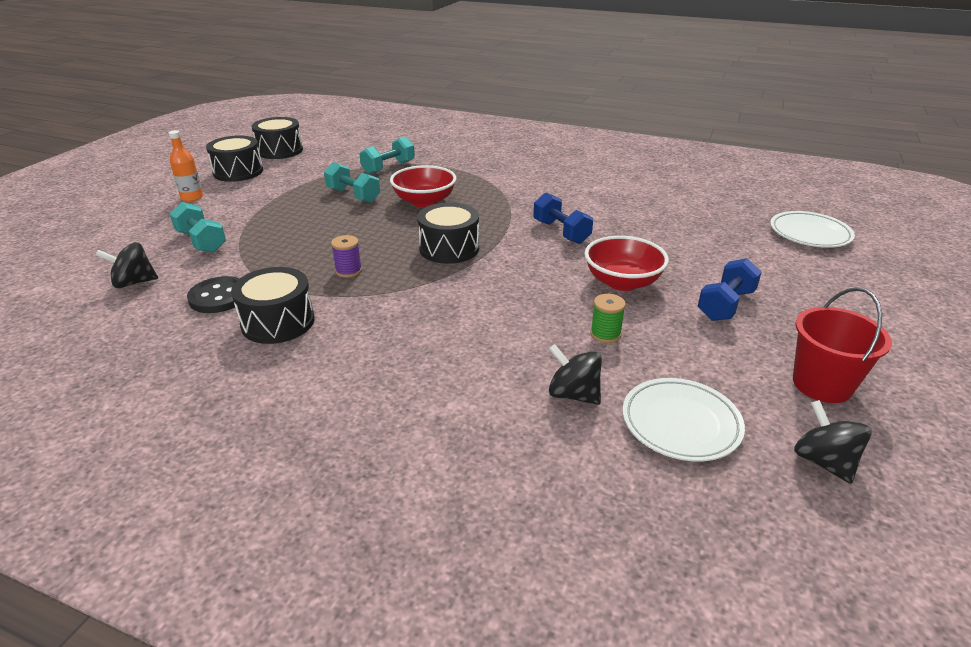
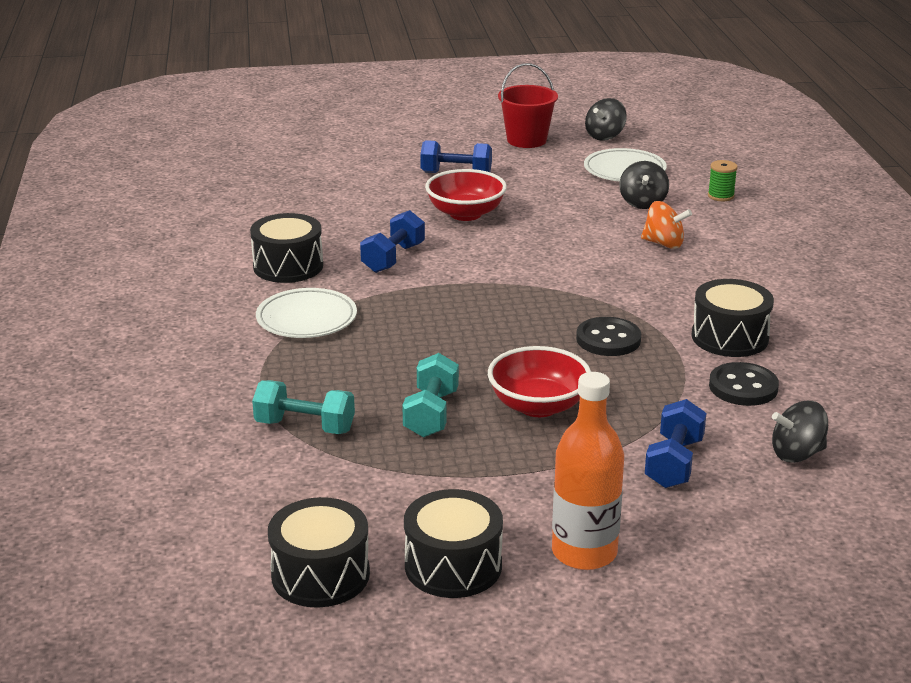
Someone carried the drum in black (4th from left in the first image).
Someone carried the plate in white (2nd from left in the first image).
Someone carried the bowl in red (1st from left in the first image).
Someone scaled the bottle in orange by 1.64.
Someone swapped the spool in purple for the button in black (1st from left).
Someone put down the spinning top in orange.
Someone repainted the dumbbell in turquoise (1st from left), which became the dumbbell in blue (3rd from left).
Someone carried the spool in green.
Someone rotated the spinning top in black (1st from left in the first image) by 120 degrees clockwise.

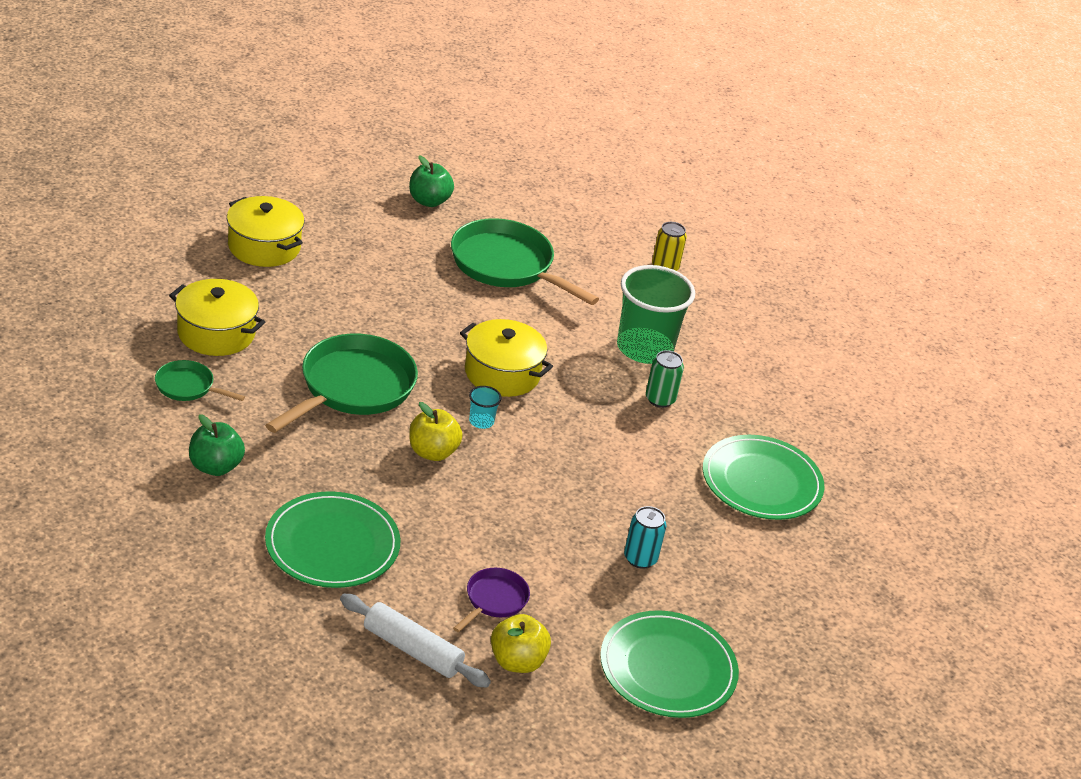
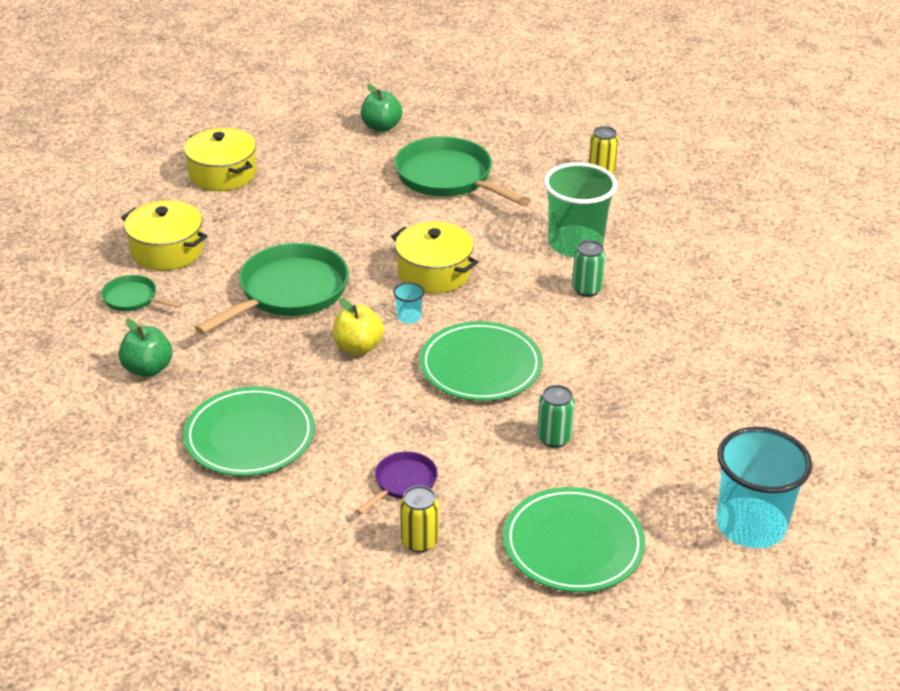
Someone swapped the apple in yellow (2nd from left) for the can in yellow (1st from left).
Someone carried the plate in green (3rd from left in the first image).
Someone repainted the can in turquoise, which became the can in green (1st from left).
Someone put down the cup in turquoise (2nd from left).
Someone took away the rolling pin in white.

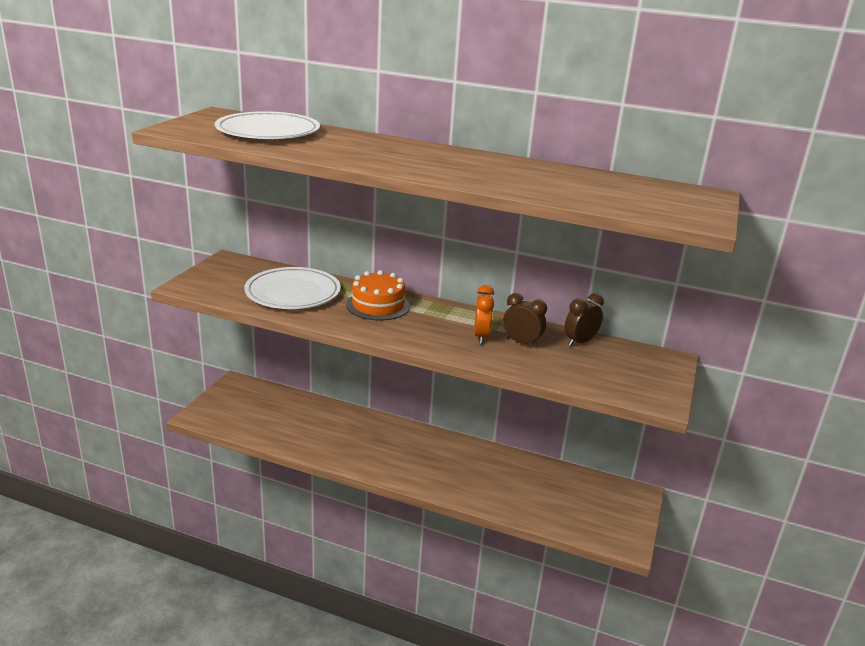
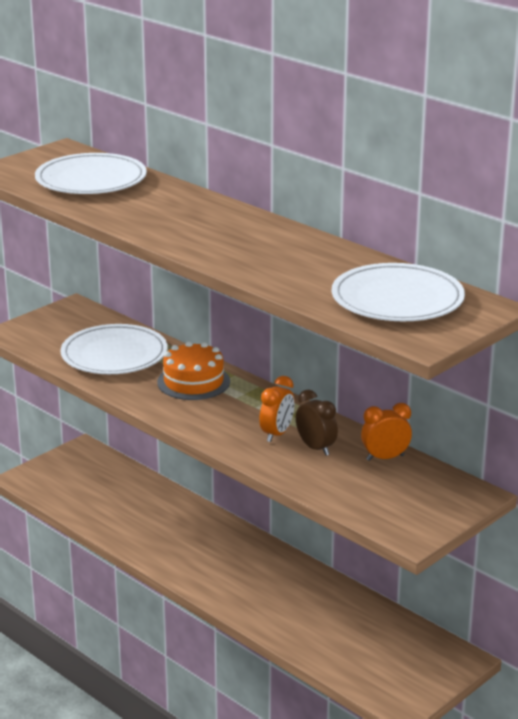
Someone put down the plate in white (3rd from left).
Someone repainted the clock in brown (2nd from left), which became the clock in orange (2nd from left).

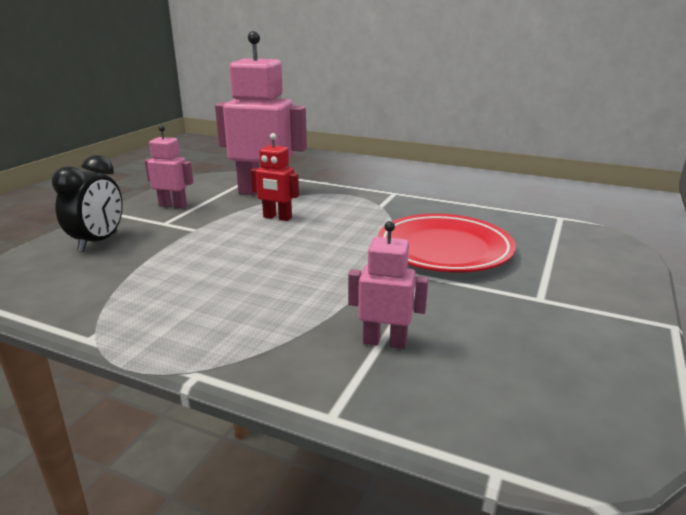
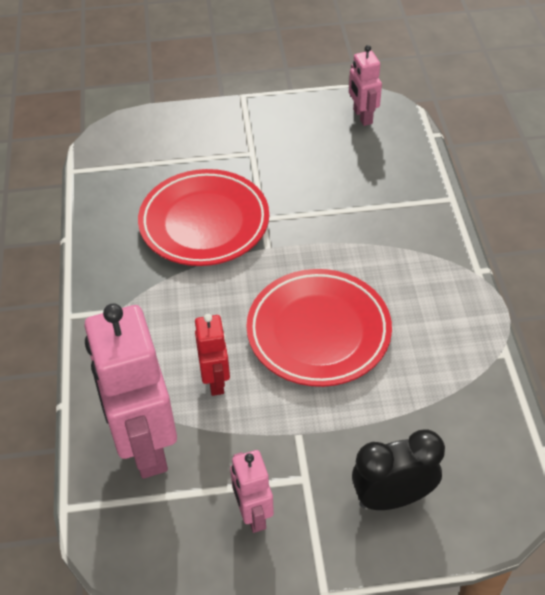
Someone put down the plate in red (2nd from left).
Someone carried the robot in pink (3rd from left).

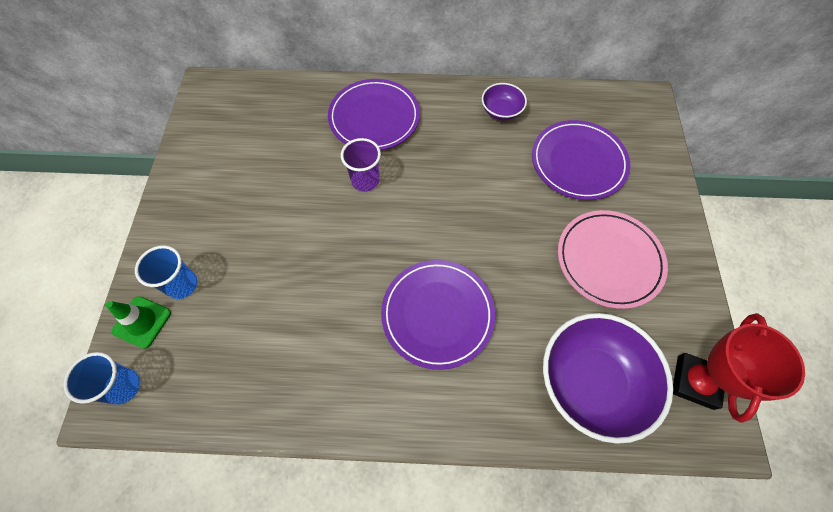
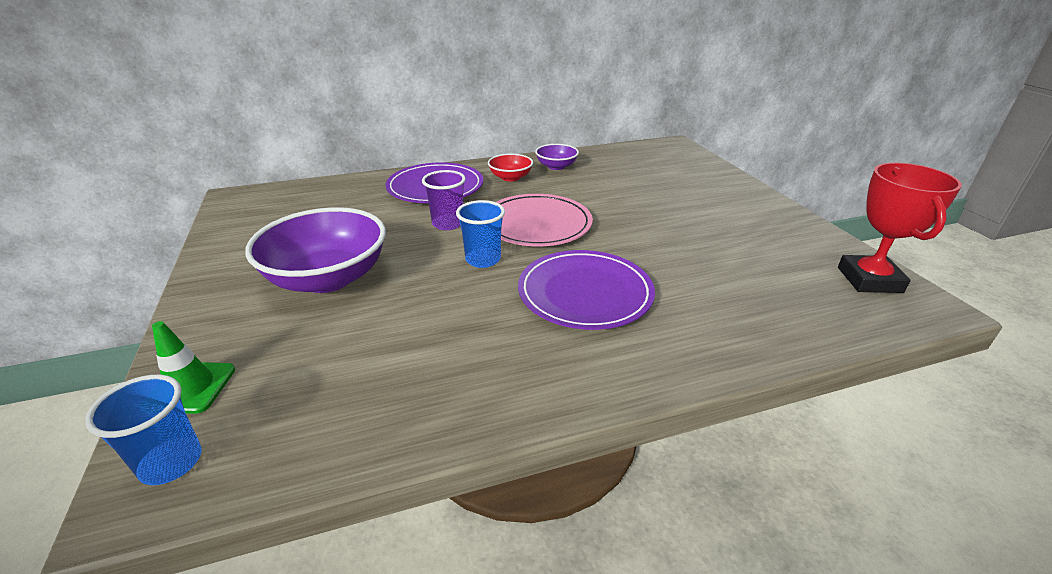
Someone carried the bowl in purple (2nd from left in the first image).
Someone carried the cup in blue (2nd from left).
Someone put down the bowl in red.
Someone carried the plate in pink.
Someone took away the plate in purple (3rd from left).

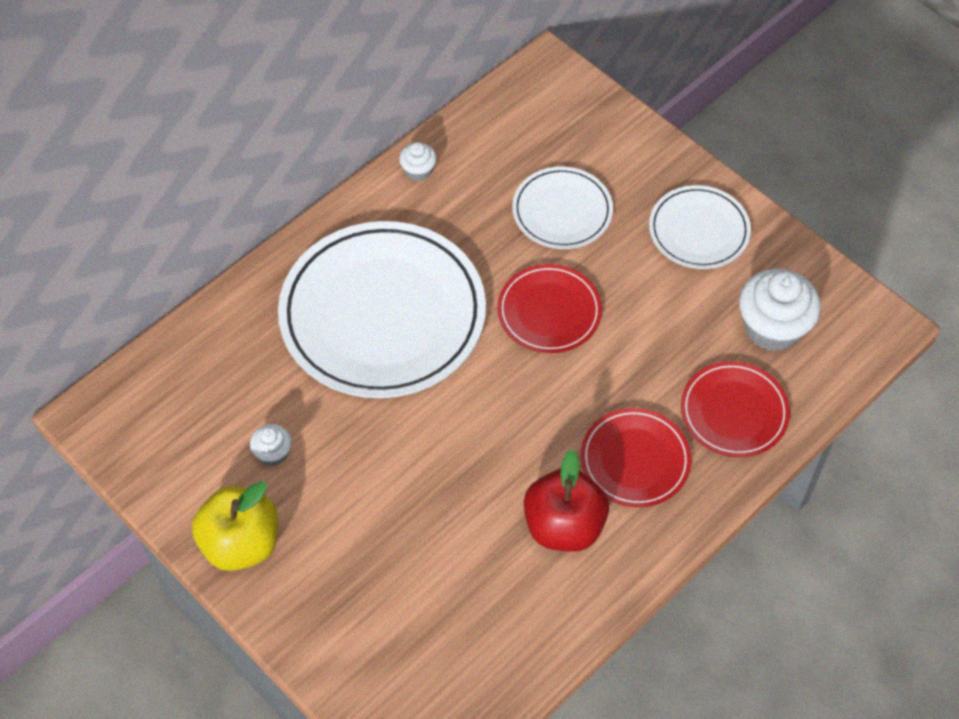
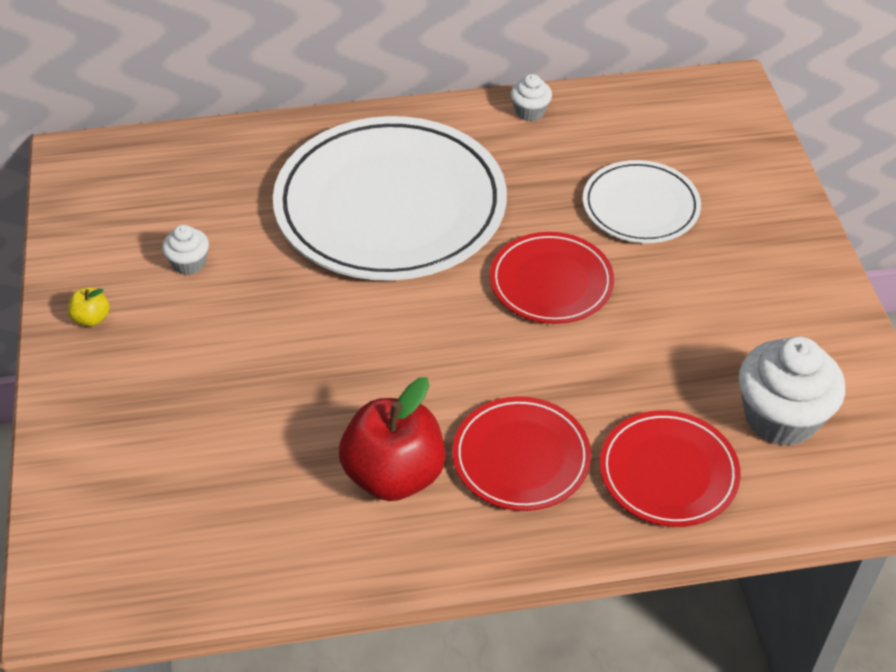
Someone scaled the apple in yellow by 0.43.
Someone took away the plate in white (3rd from left).

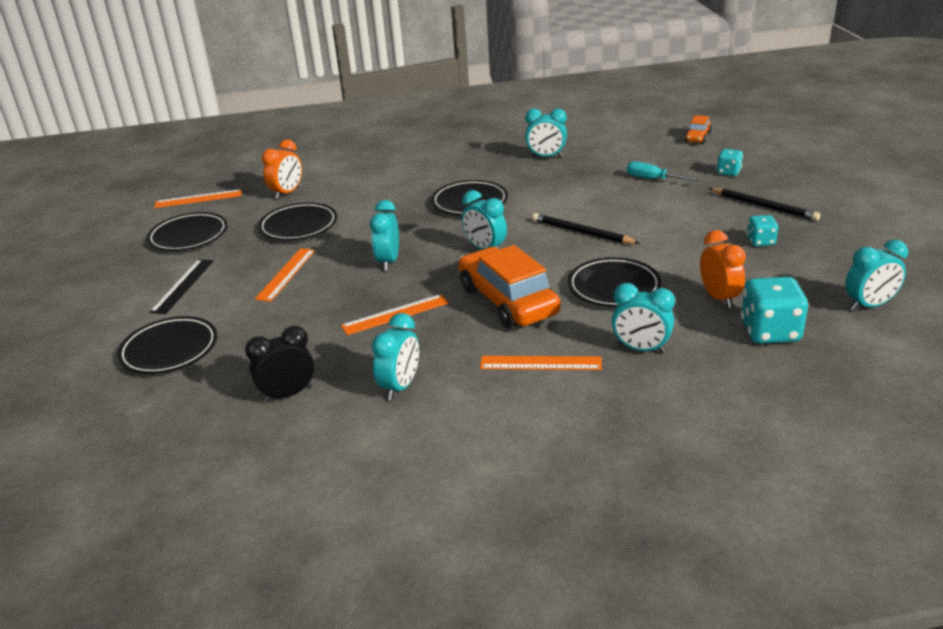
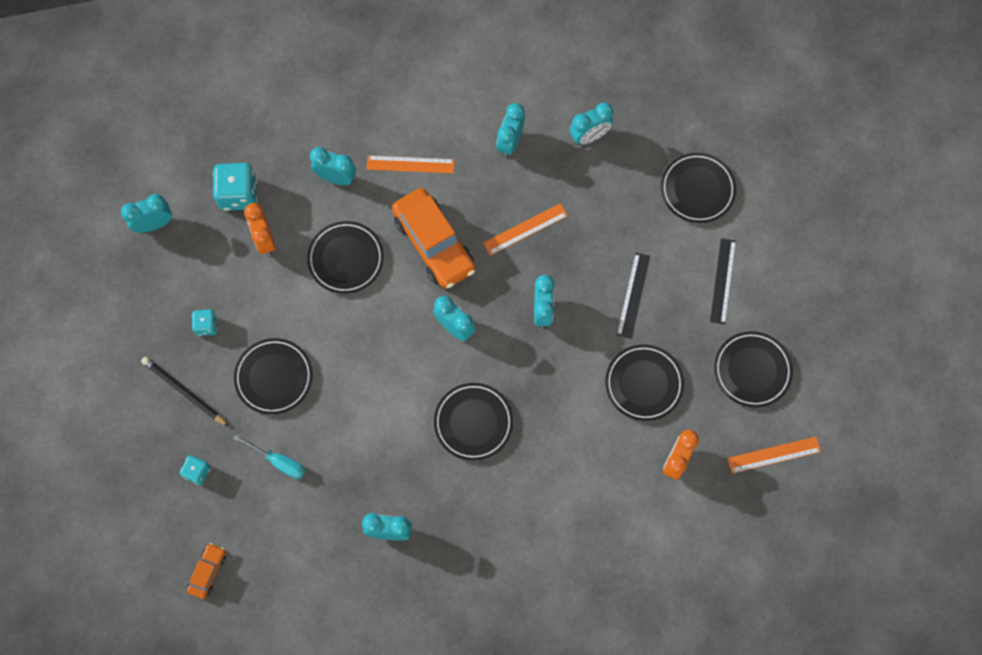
Someone put down the plate in black (1st from left).
Someone repainted the clock in black, which became the clock in turquoise (7th from left).
Someone repainted the ruler in orange (2nd from left), which became the ruler in black (1st from left).
Someone took away the pencil in black (1st from left).

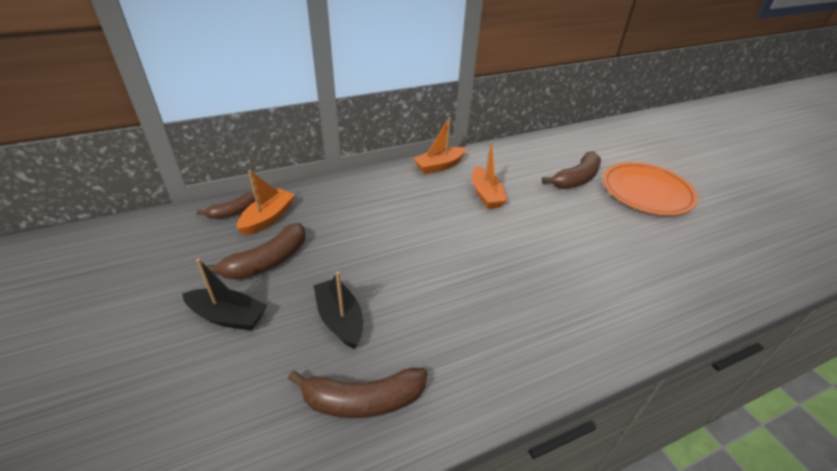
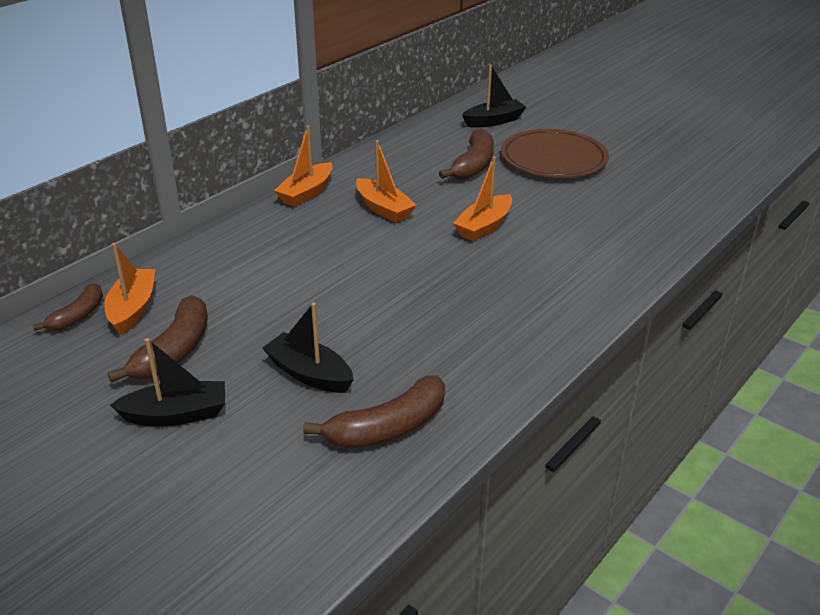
Someone put down the boat in orange (4th from left).
Someone put down the boat in black (3rd from left).
Someone repainted the plate in orange, which became the plate in brown.

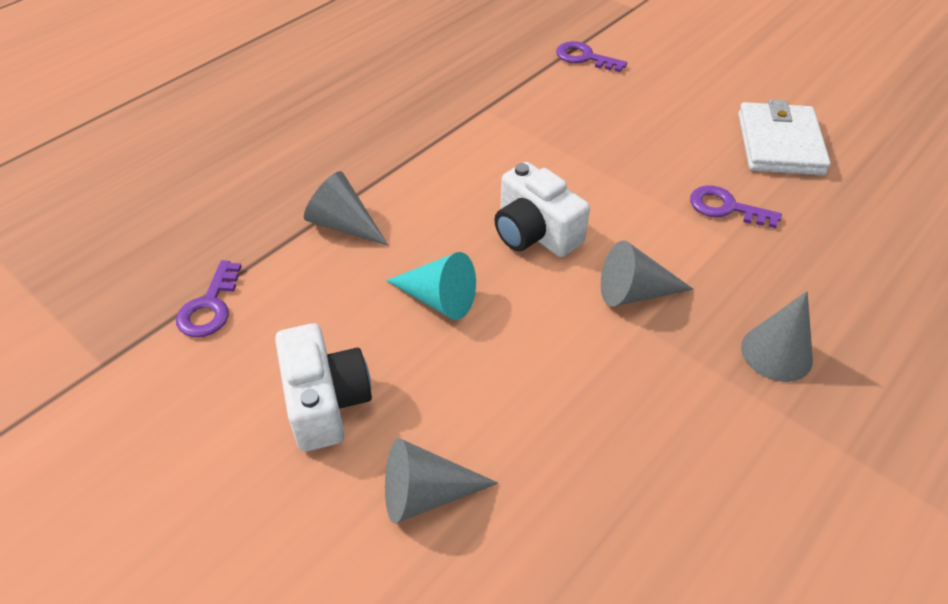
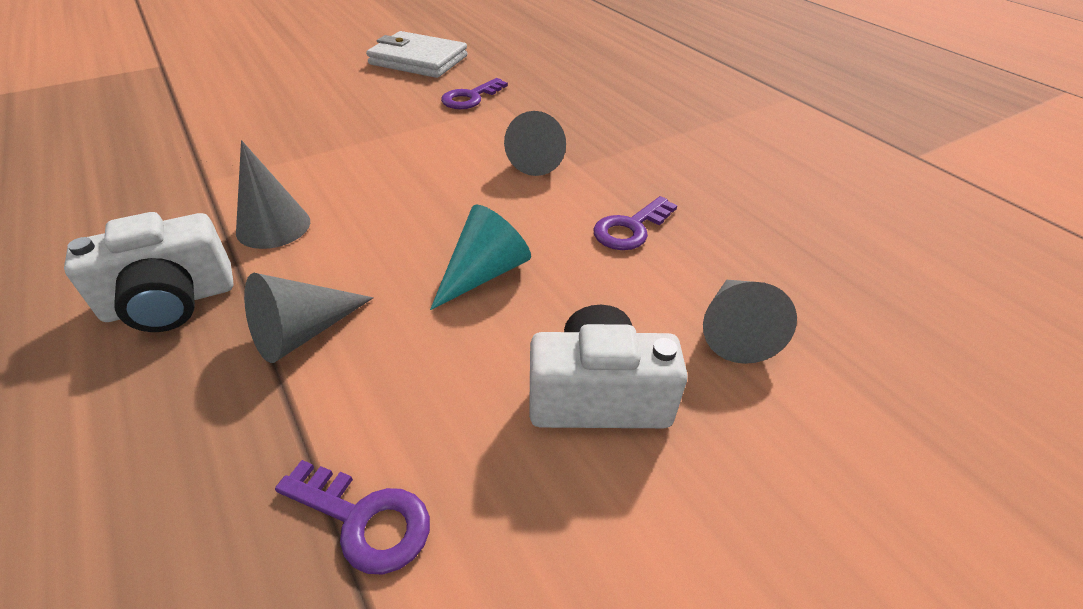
Someone carried the camera in white (2nd from left in the first image).
Someone carried the cone in grey (4th from left in the first image).
Someone carried the key in purple (2nd from left in the first image).

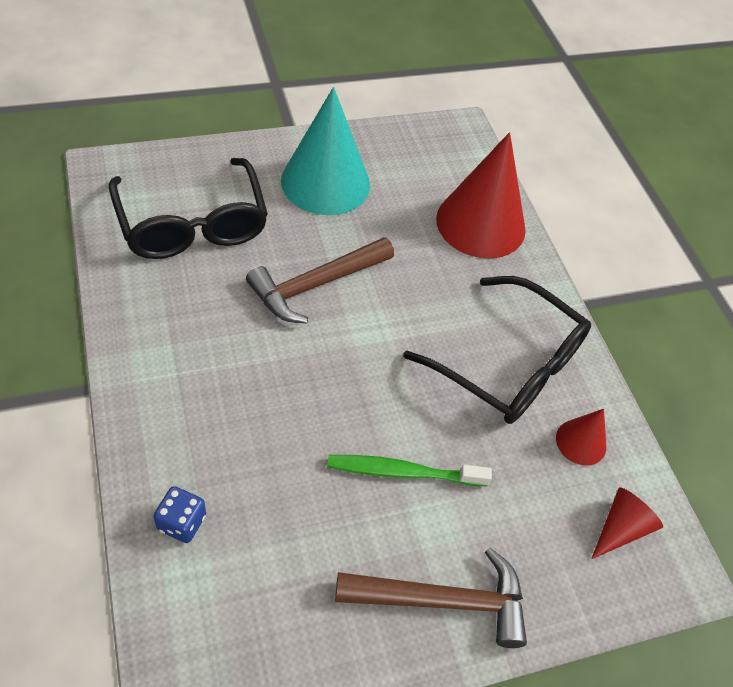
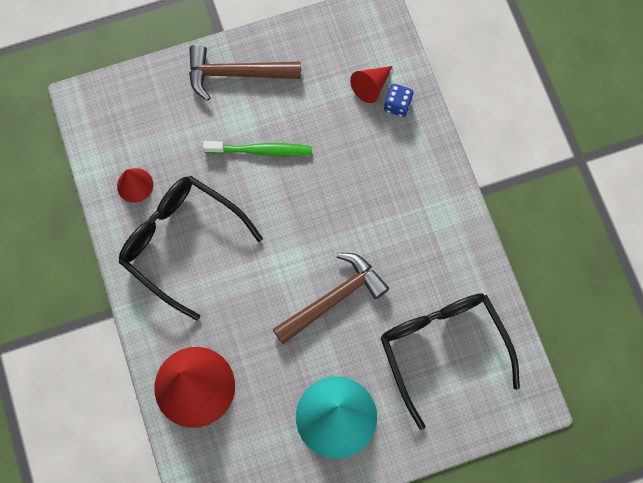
Someone carried the cone in red (3rd from left).

